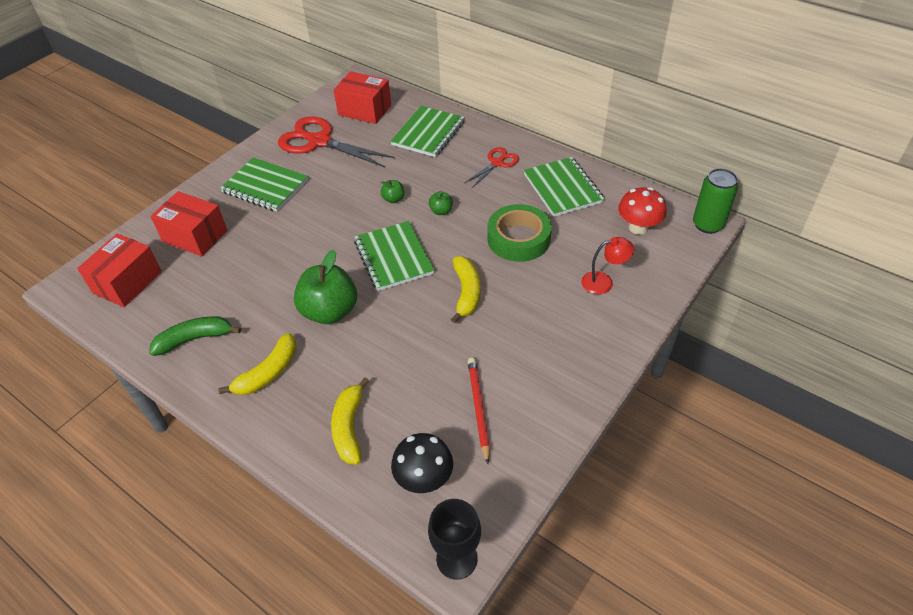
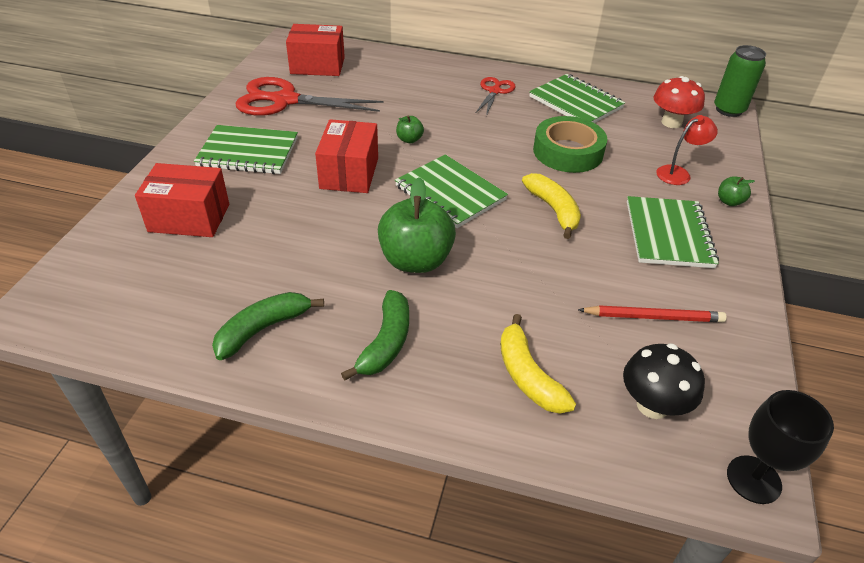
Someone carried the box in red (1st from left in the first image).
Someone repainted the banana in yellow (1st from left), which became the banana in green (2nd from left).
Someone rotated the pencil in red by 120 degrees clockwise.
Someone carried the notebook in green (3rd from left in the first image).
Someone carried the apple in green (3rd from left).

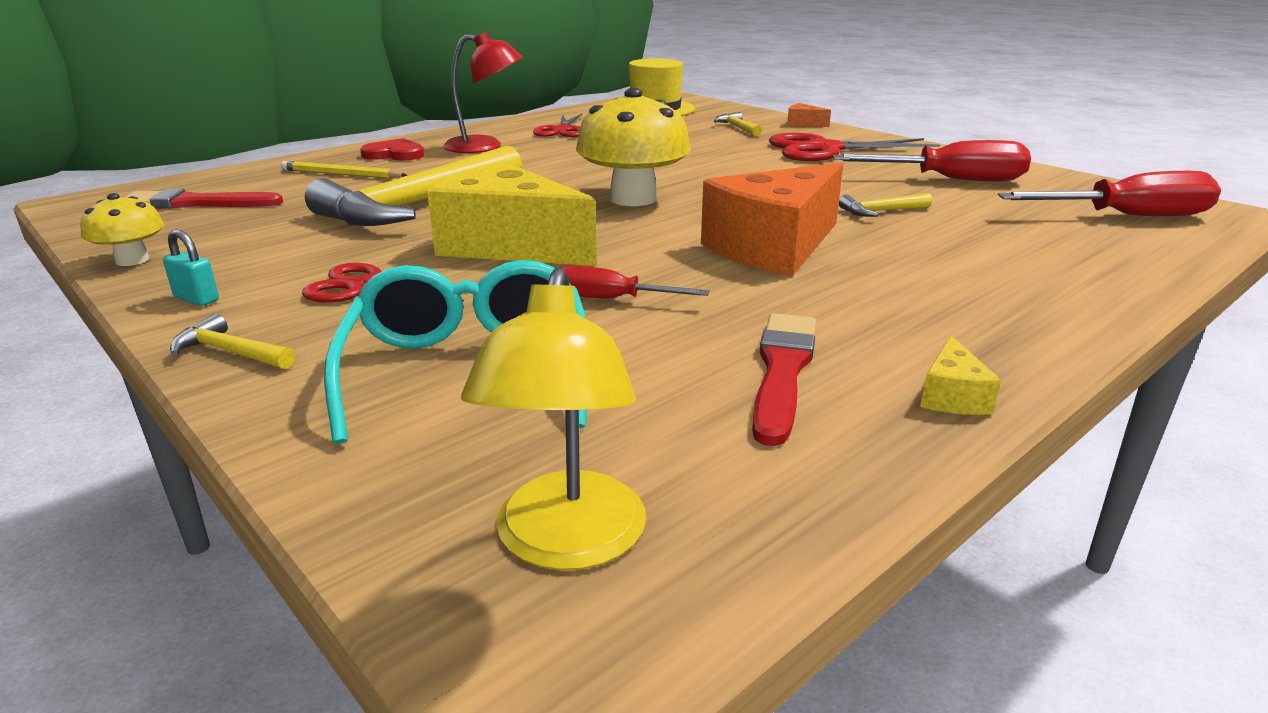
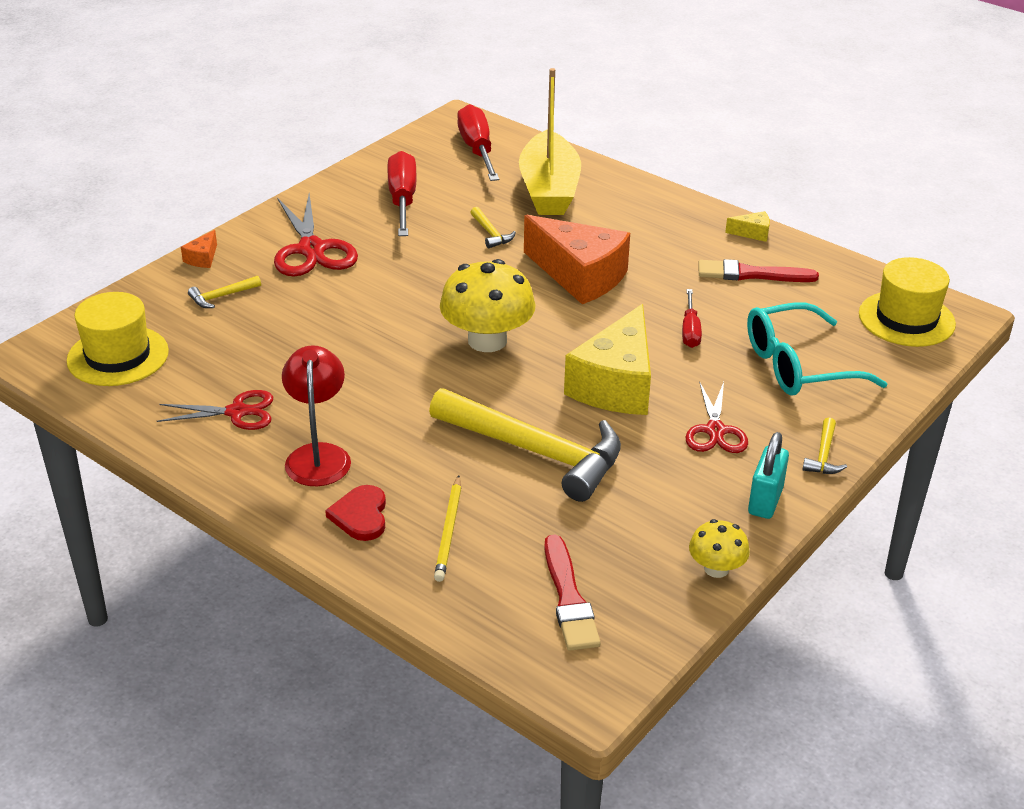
Someone put down the boat in yellow.
Someone scaled the padlock in turquoise by 1.61.
Someone swapped the lamp in yellow for the hat in yellow (2nd from left).

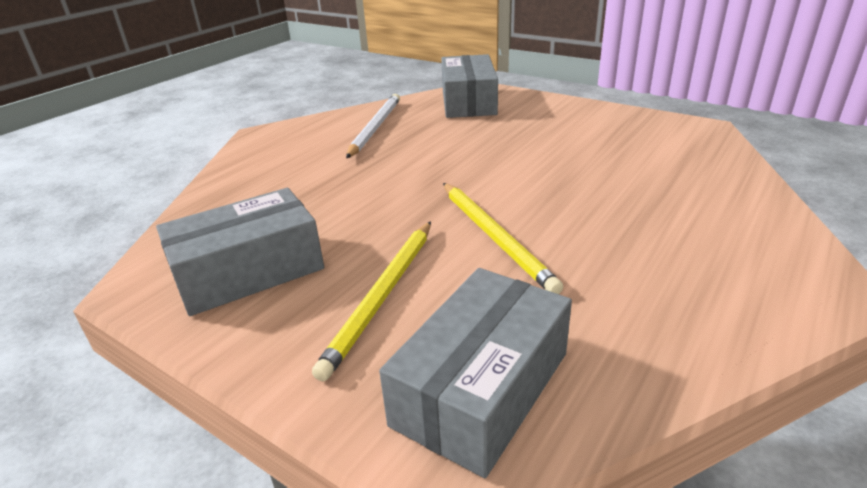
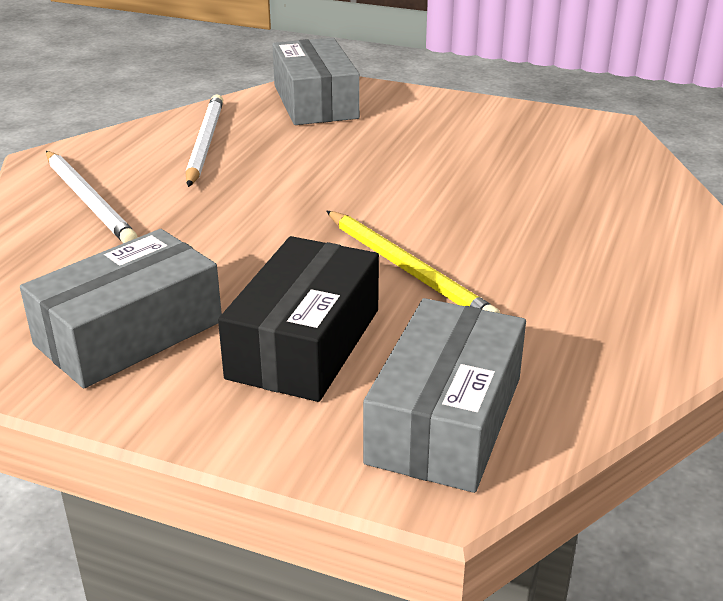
Someone put down the pencil in white (1st from left).
Someone swapped the pencil in yellow (1st from left) for the box in black.

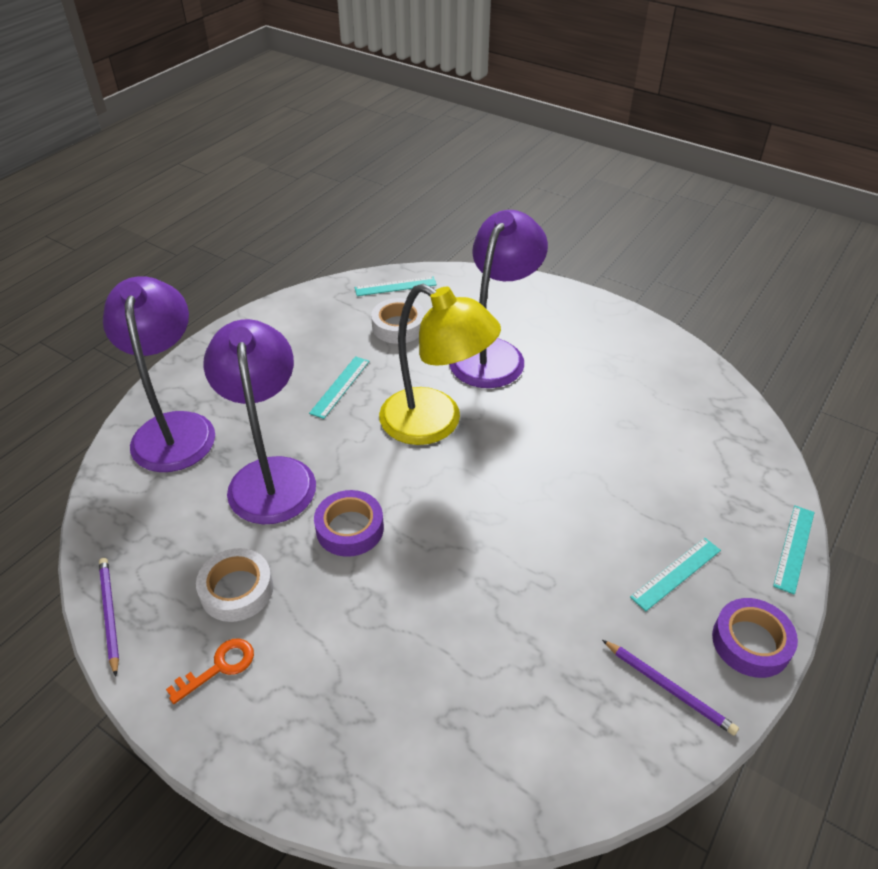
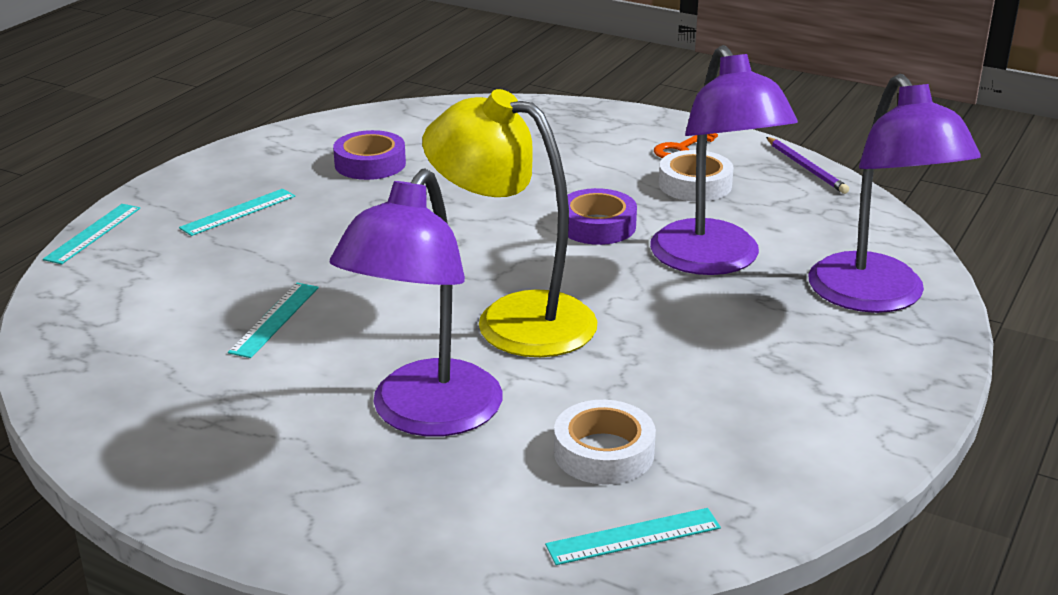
Someone carried the ruler in turquoise (1st from left in the first image).
Someone carried the tape in purple (2nd from left in the first image).
Someone took away the pencil in purple (2nd from left).

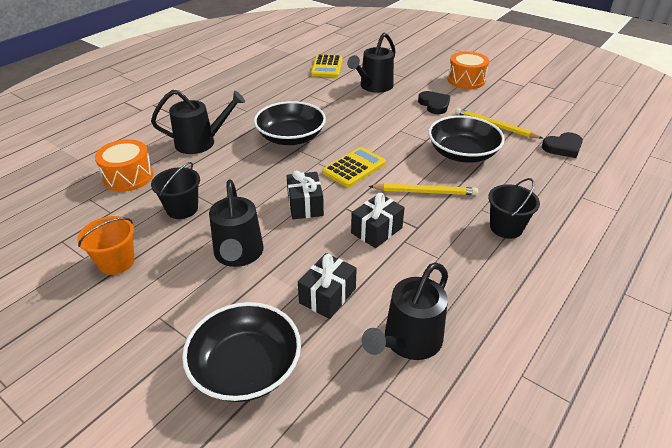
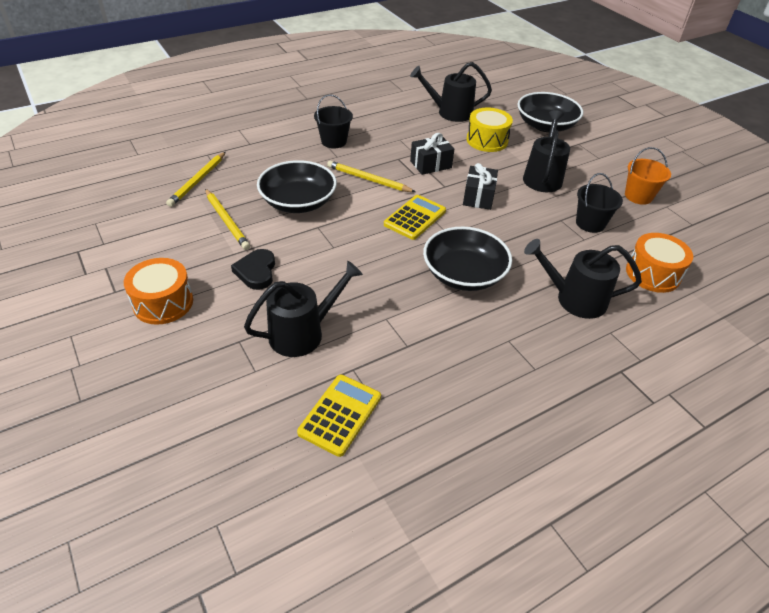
Someone swapped the heart in black (2nd from left) for the pencil in yellow (1st from left).
Someone rotated the calculator in yellow (2nd from left) by 150 degrees clockwise.
Someone rotated the watering can in black (4th from left in the first image) by 150 degrees counterclockwise.
Someone swapped the gift in black (2nd from left) for the drum in yellow.

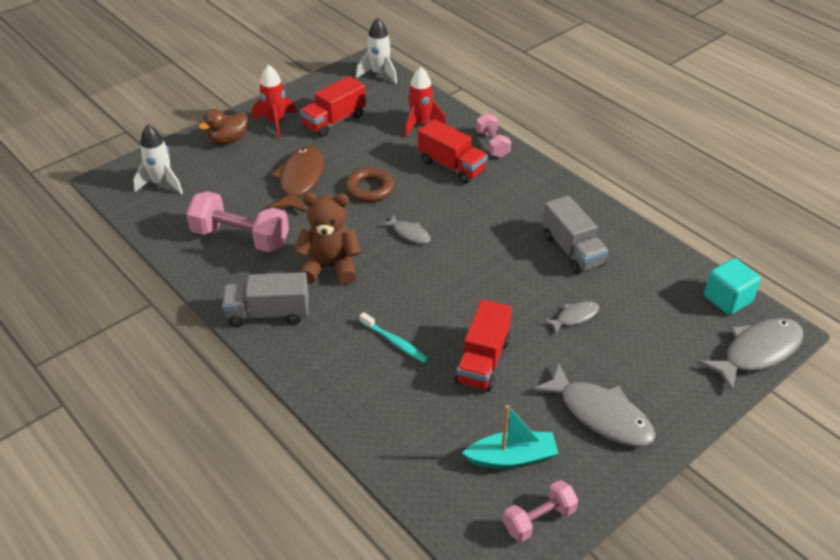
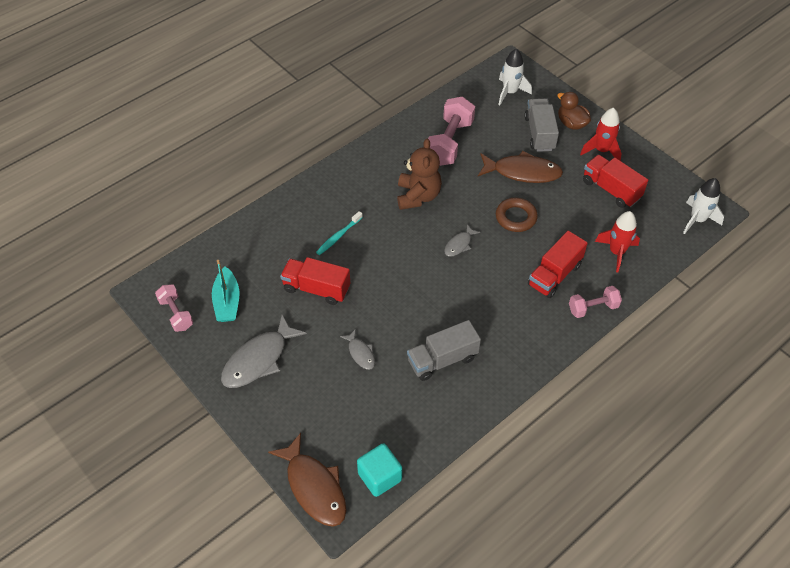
Someone repainted the fish in grey (4th from left), which became the fish in brown (1st from left).
Someone carried the truck in grey (1st from left in the first image).

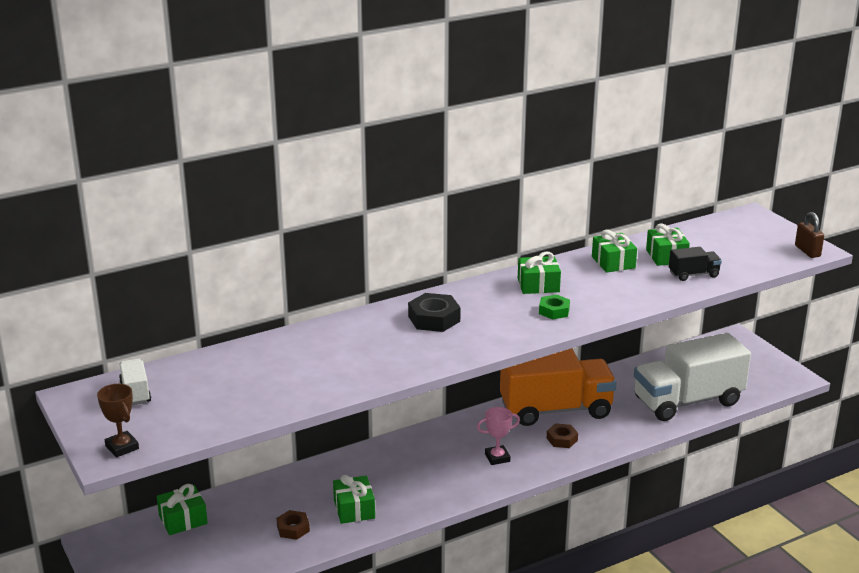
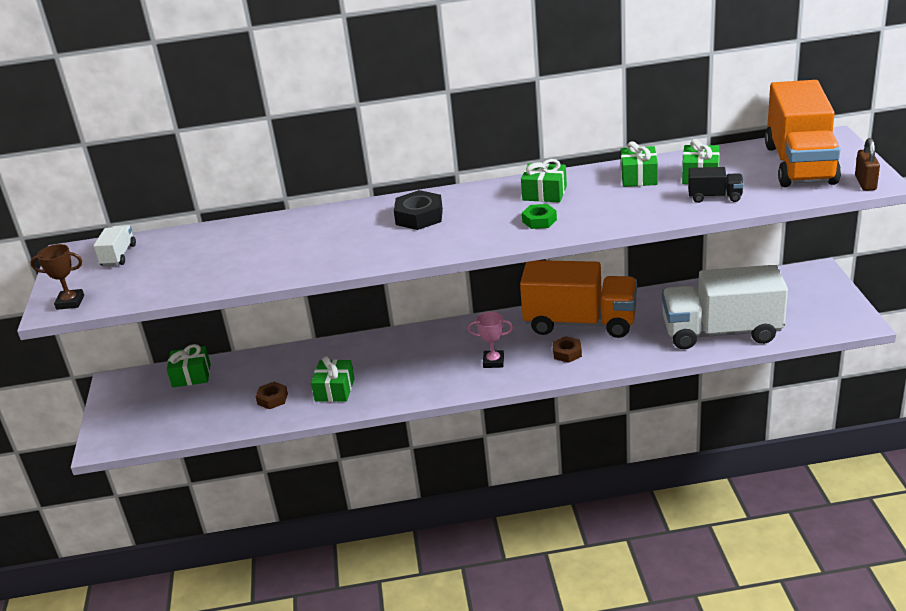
Someone rotated the trophy in brown by 75 degrees counterclockwise.
Someone put down the truck in orange (2nd from left).

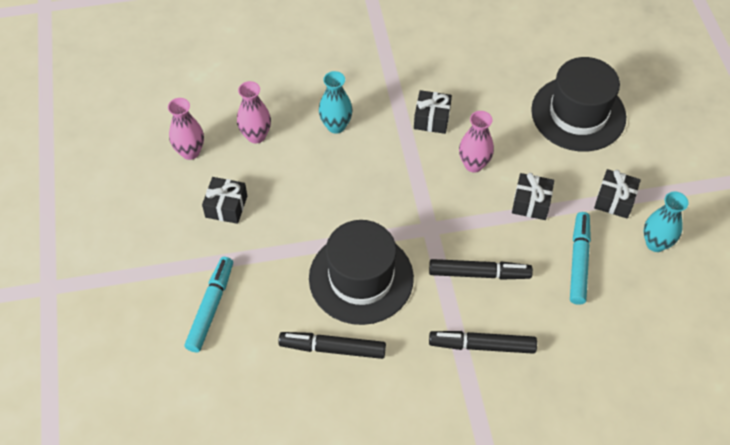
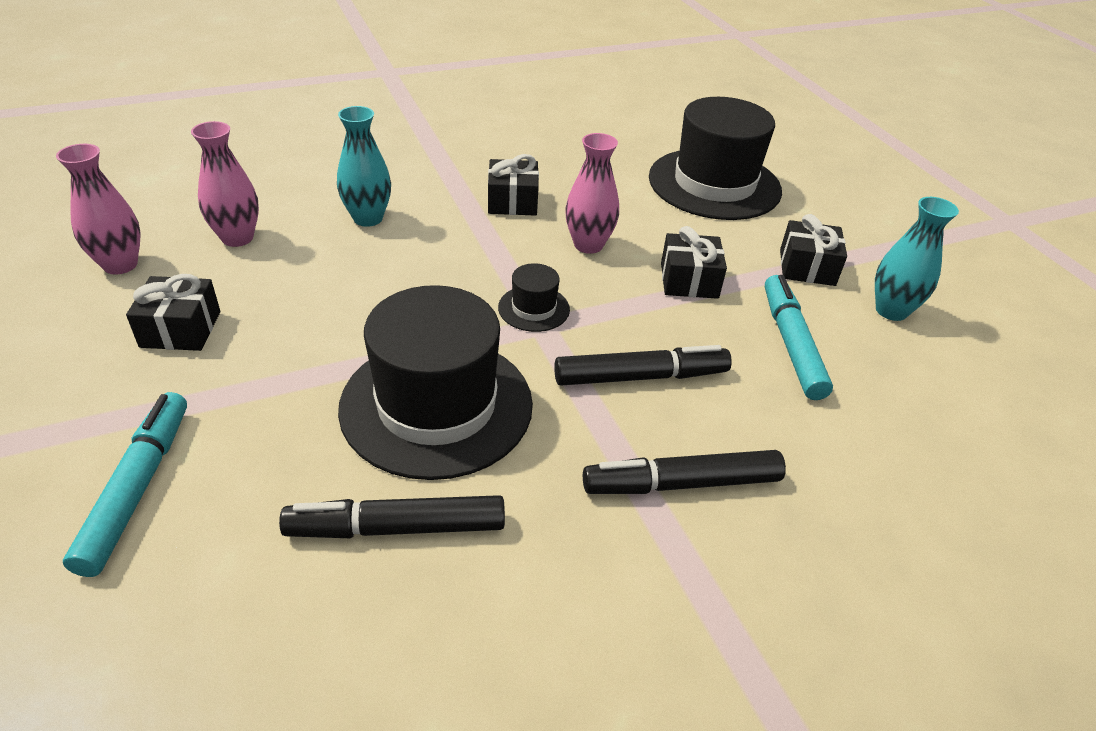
Someone put down the hat in black (2nd from left).

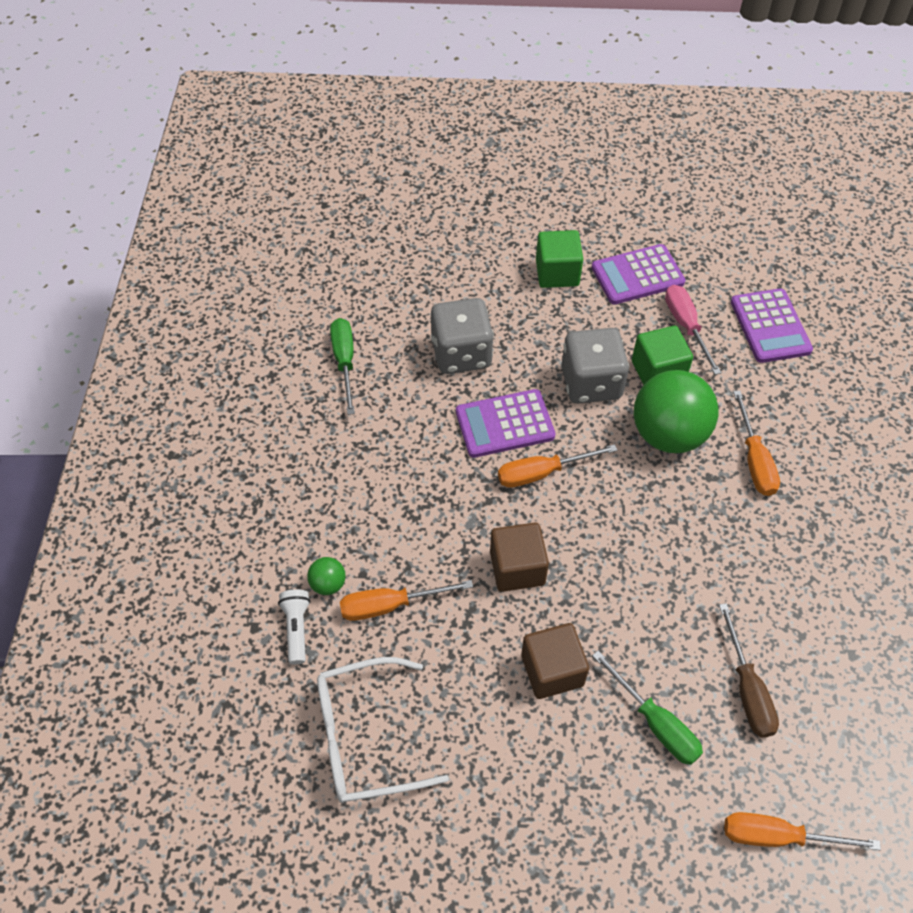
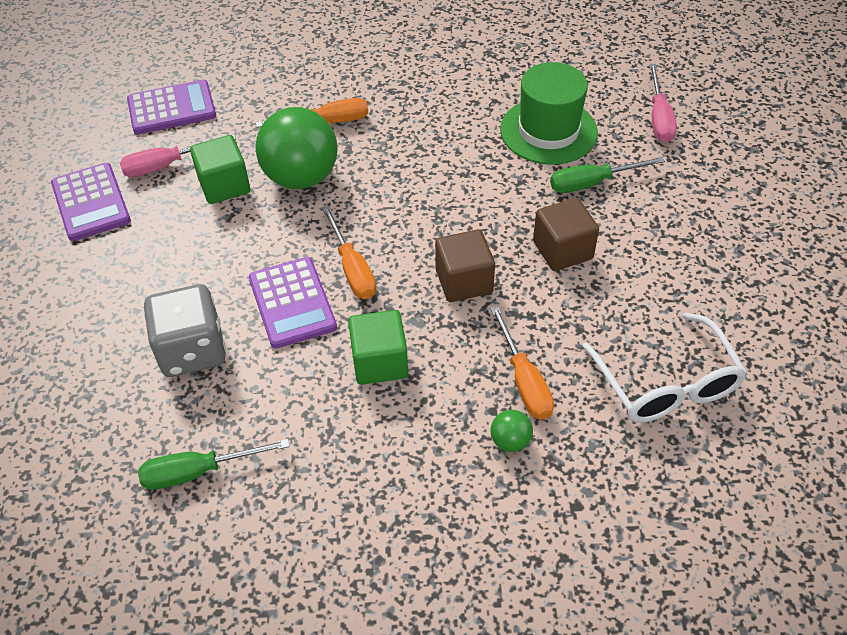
Someone carried the cube in green (1st from left in the first image).
Someone swapped the screwdriver in brown for the hat in green.
Someone rotated the screwdriver in green (2nd from left) by 150 degrees counterclockwise.
Someone repainted the screwdriver in orange (4th from left), which became the screwdriver in pink (2nd from left).
Someone took away the flashlight in white.
Someone took away the dice in grey (2nd from left).

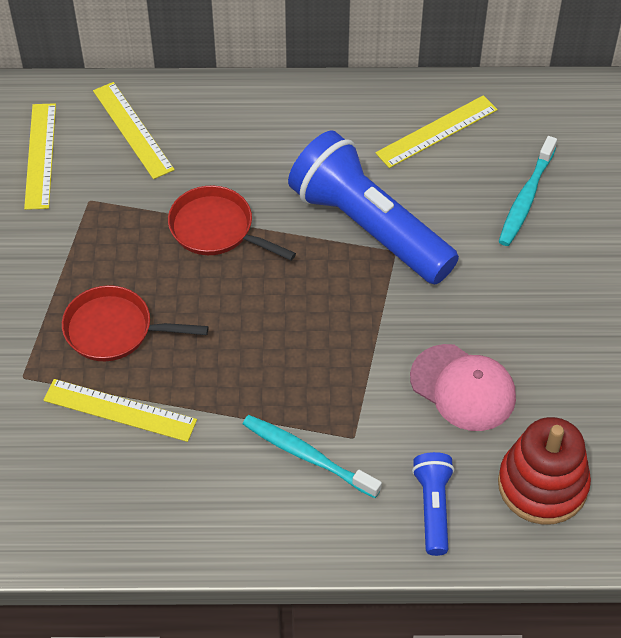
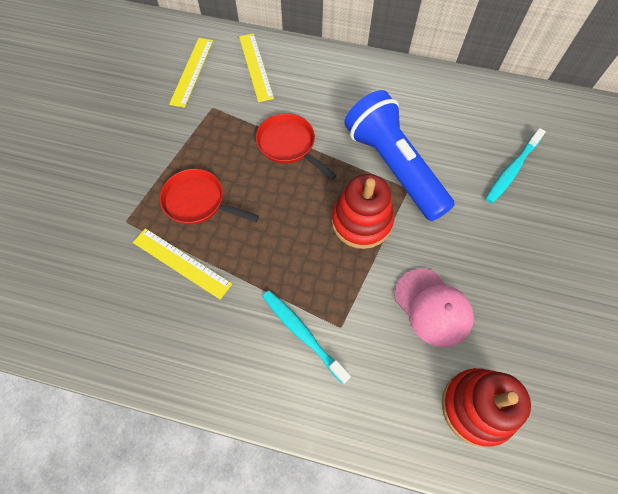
Someone put down the stacking toy in red (1st from left).
Someone took away the ruler in yellow (4th from left).
Someone took away the flashlight in blue (2nd from left).

